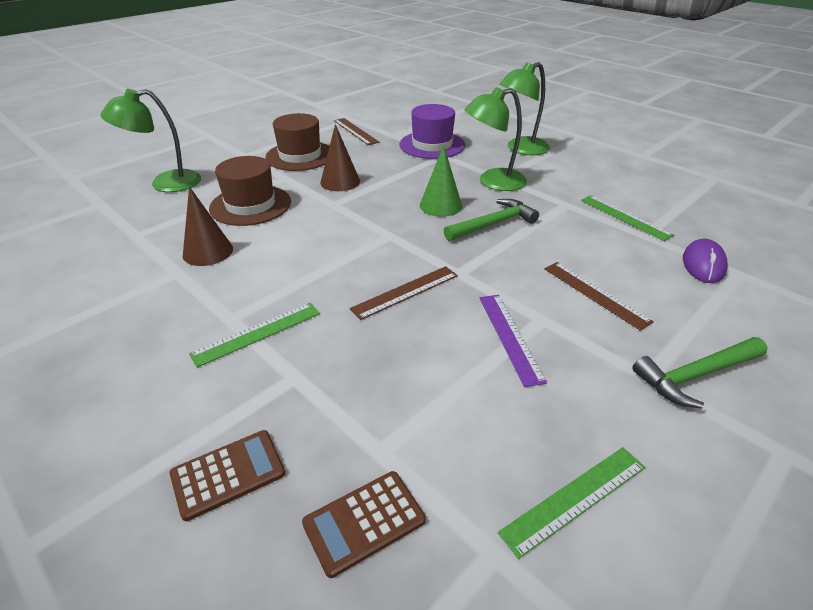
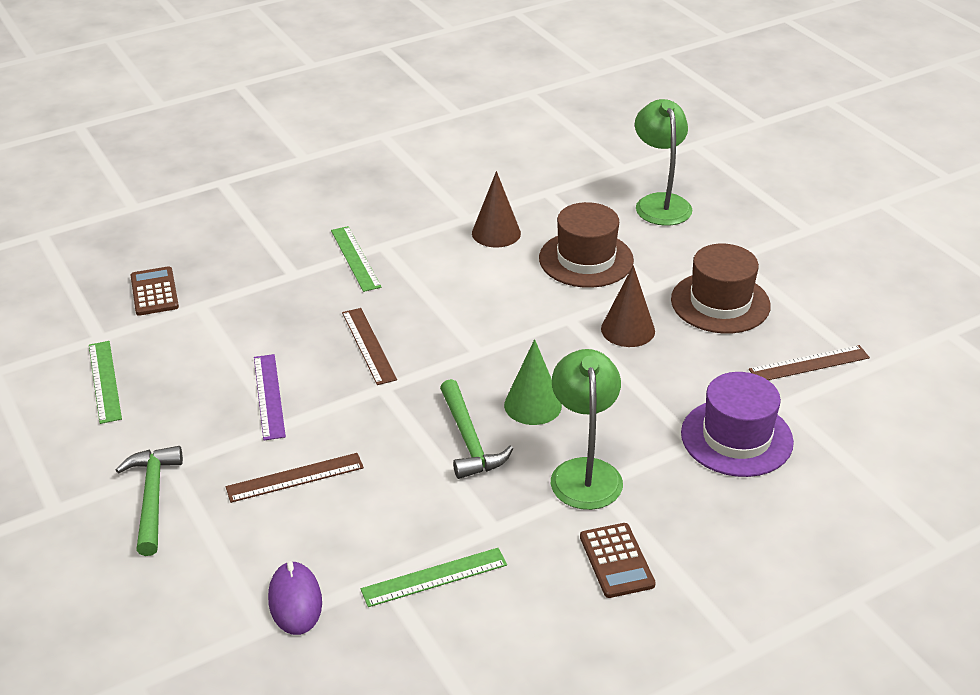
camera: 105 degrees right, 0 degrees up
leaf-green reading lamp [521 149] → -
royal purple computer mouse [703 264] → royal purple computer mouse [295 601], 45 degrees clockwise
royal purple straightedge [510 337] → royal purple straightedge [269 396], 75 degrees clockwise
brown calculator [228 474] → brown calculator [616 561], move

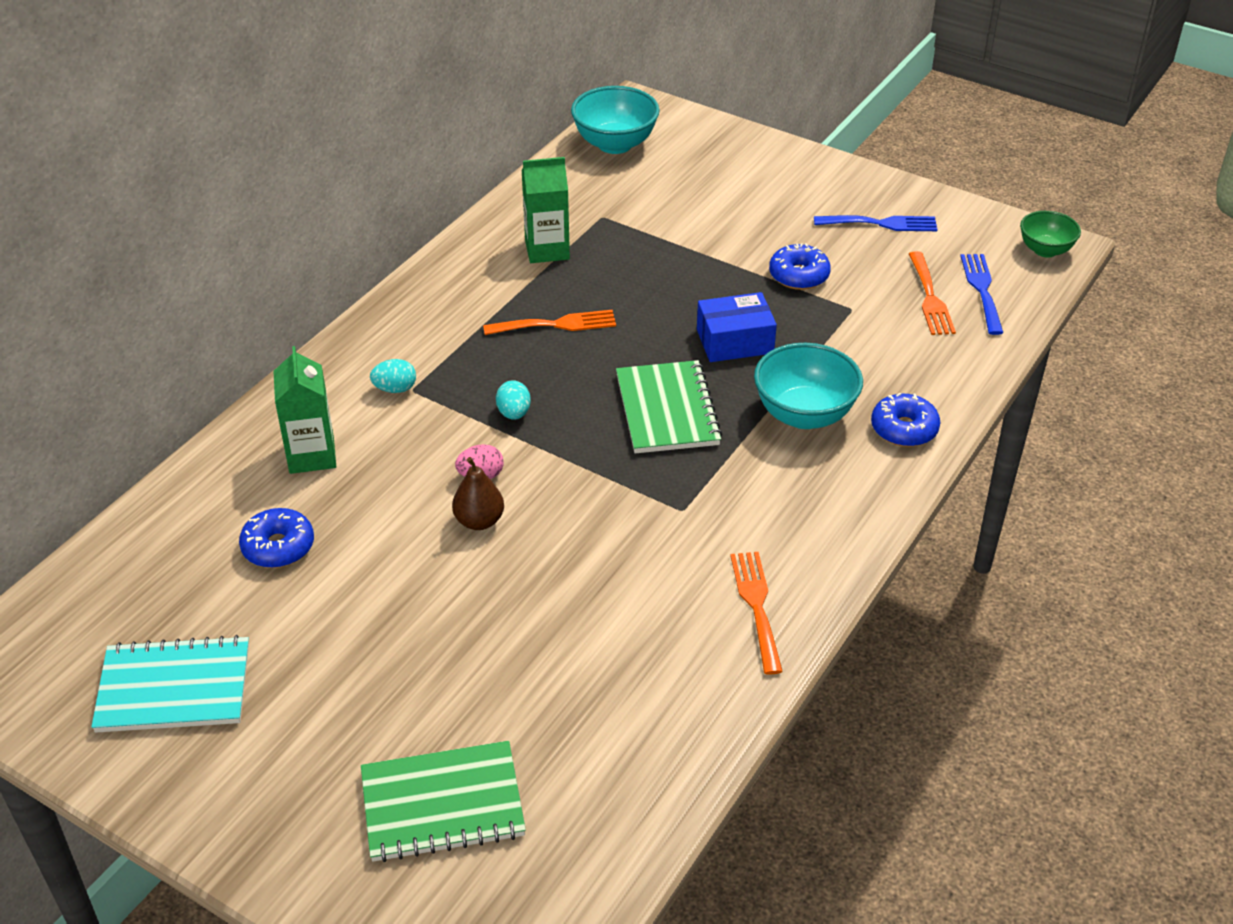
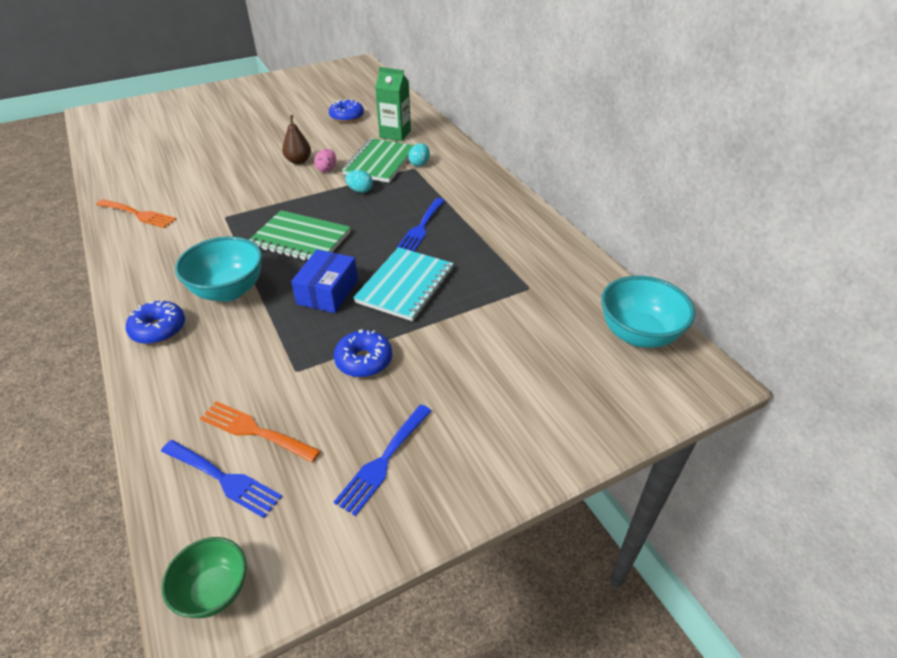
camera: 120 degrees right, 0 degrees up
leaf-green carton [547 250] → -
orange fork [556 324] → blue fork [421 227]
aqua notepad [174 688] → aqua notepad [405 285], move
leaf-green notepad [442 804] → leaf-green notepad [380 162], move

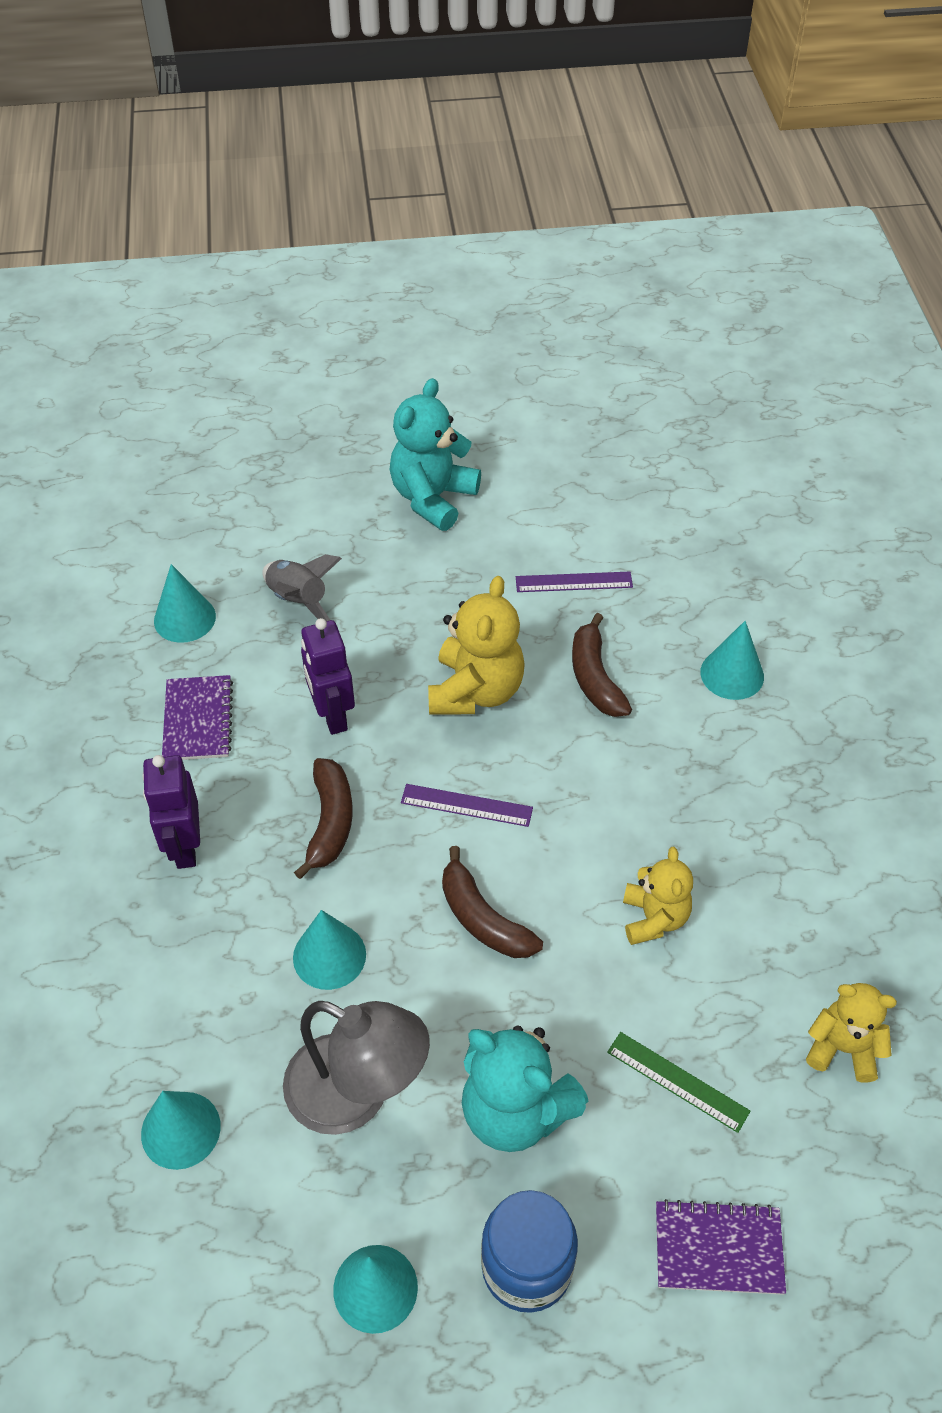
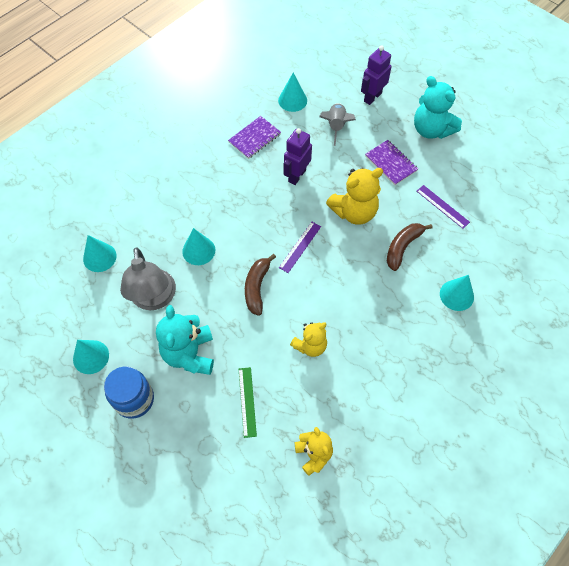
camera: 50 degrees right, 10 degrees up
aqua stuffed bear [433 498] → aqua stuffed bear [431 130], 120 degrees counterclockwise
royal purple robot [184 847] → royal purple robot [372 97], move
brown banana fruit [330 822] → -
royal purple straightedge [466 805] → royal purple straightedge [300 247], 60 degrees clockwise
royal purple notepad [718 1249] → royal purple notepad [390 163], move

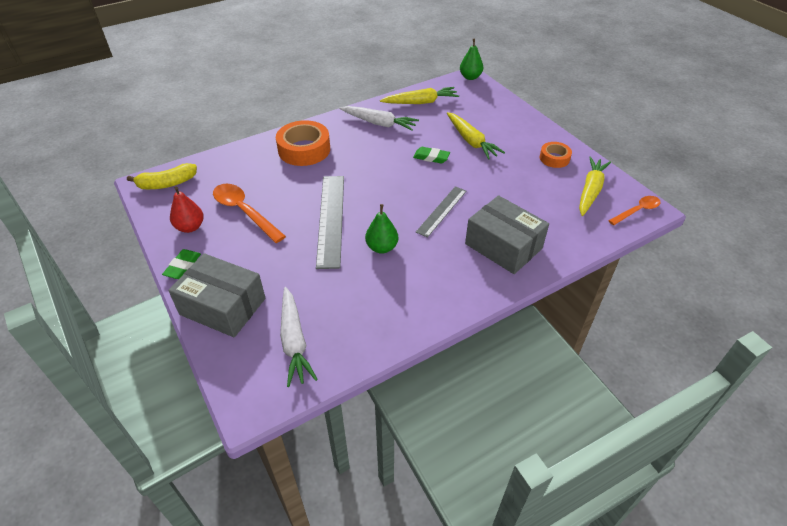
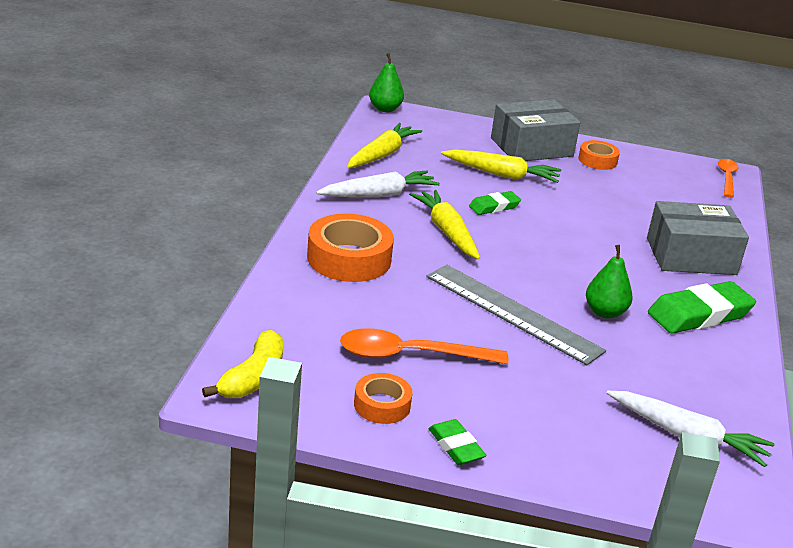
camera: 50 degrees left, 15 degrees down
yellow toy carrot [590 191] → yellow toy carrot [447 232], move
gray straightedge [441 211] → -
red toy pear [190 227] → orange roll of tape [382 405]
gray box [223 306] → gray box [531 147], move
- → leaf-green eraser [699 314]

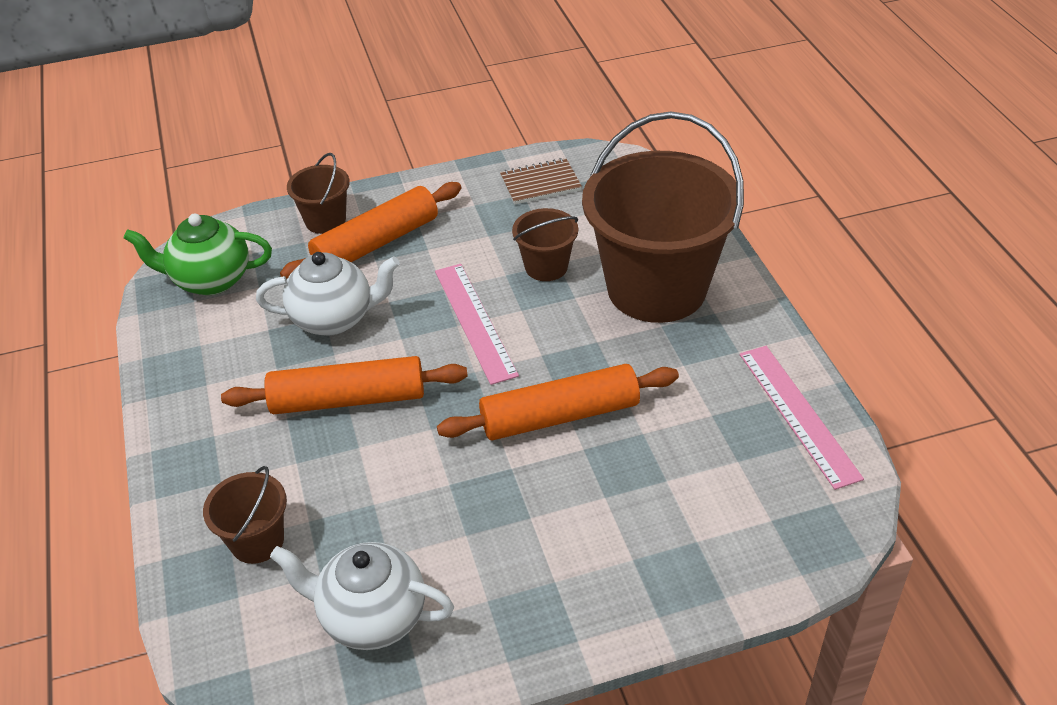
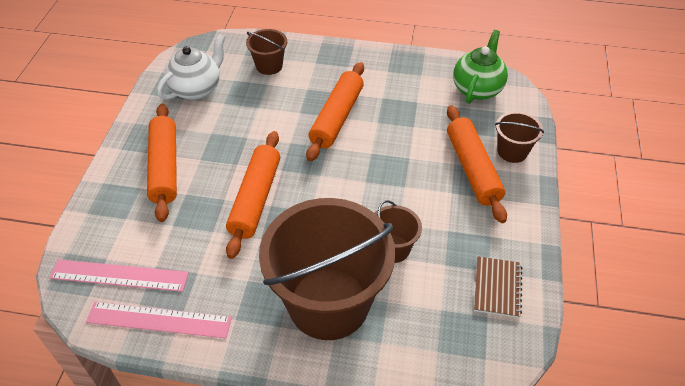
camera: 115 degrees right, 5 degrees up
white tea pot [334 318] → -
rosy straightedge [475 321] → rosy straightedge [119 275], move
- → orange dough roller [164 167]

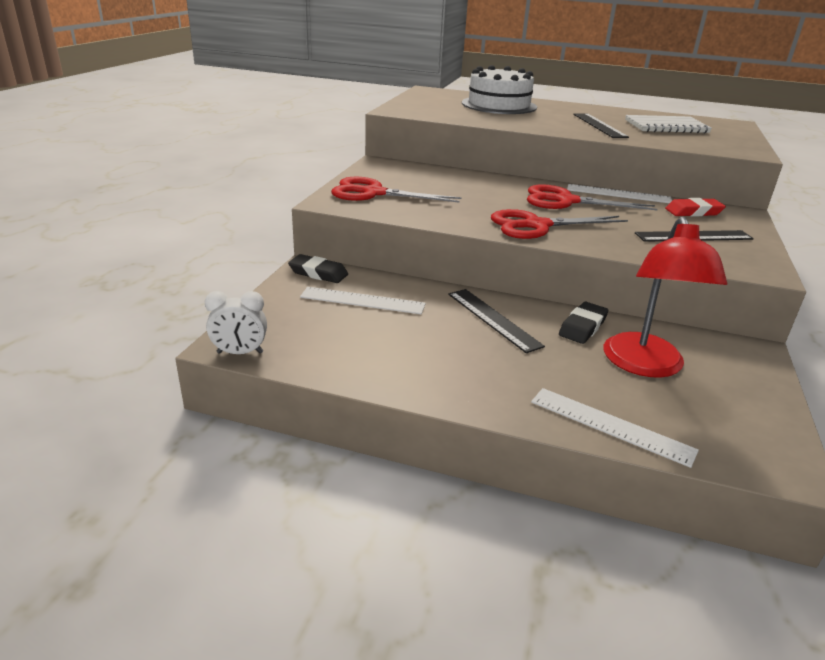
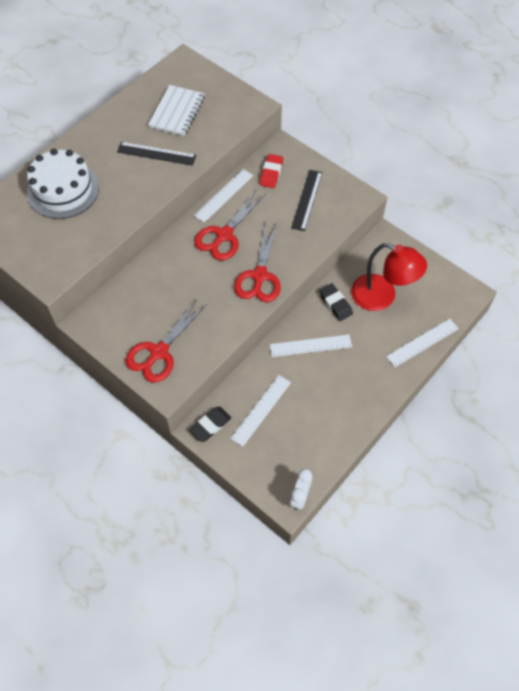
camera: 65 degrees left, 30 degrees up
jet-black straightedge [493 319] → white straightedge [310 346]

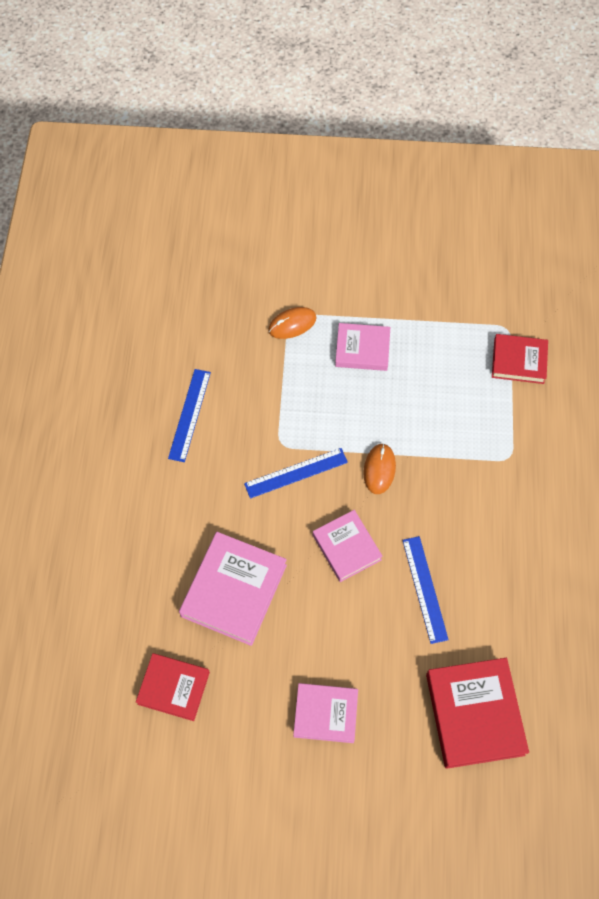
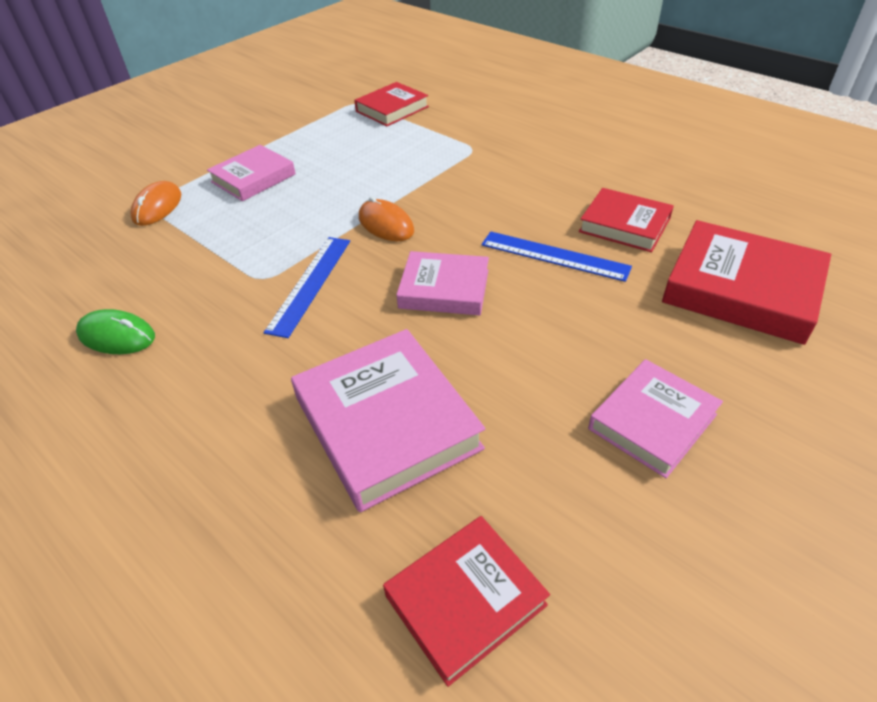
camera: 50 degrees left, 20 degrees down
blue straightedge [189 415] → leaf-green computer mouse [117 336]
- → red hardback [624 225]

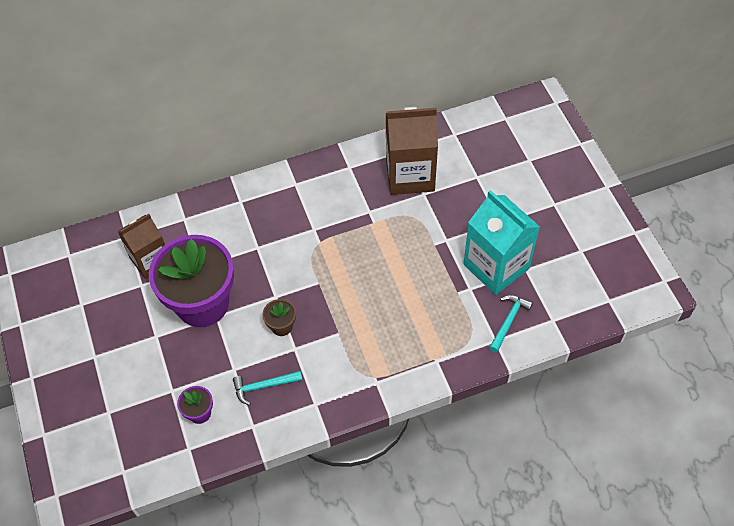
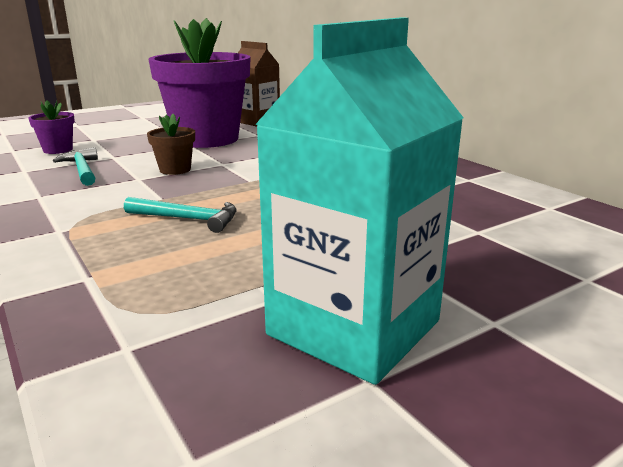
camera: 75 degrees right, 35 degrees down
brown carton [410 175] → -
aqua hammer [508 321] → aqua hammer [188 219], move

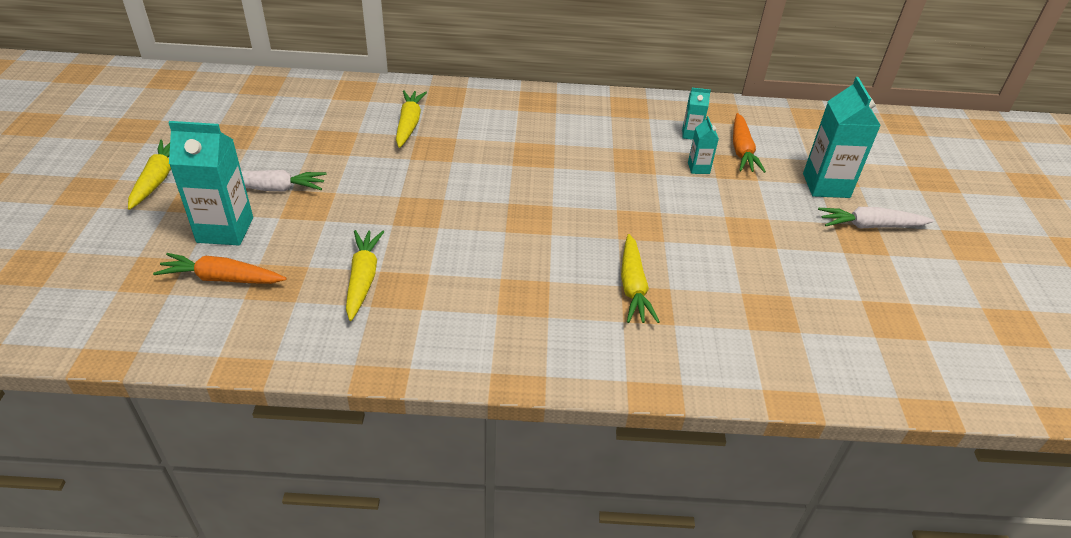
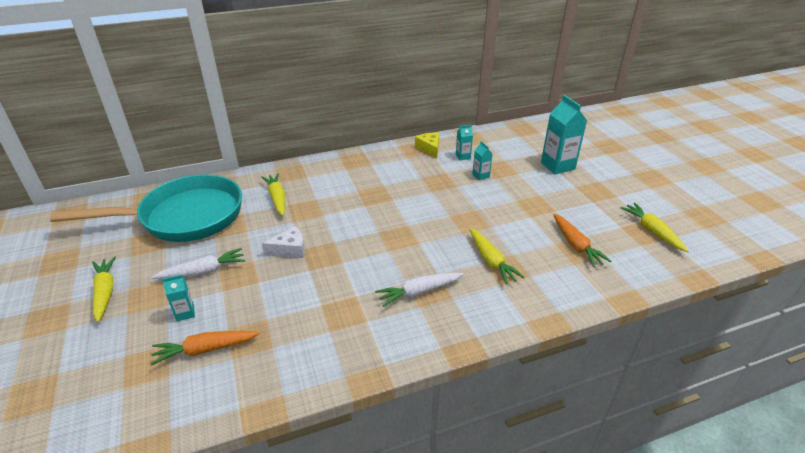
camera: 20 degrees left, 5 degrees down
orange toy carrot [741 150] → orange toy carrot [576 245], move
aqua carton [225 230] → aqua carton [185 313], x0.50
white toy carrot [870 226] → white toy carrot [419 292], move
yellow toy carrot [363 279] → yellow toy carrot [652 231], move
- → yellow cheese wedge [429 148]
- → aqua skillet [184 217]
- → white cheese wedge [289 249]

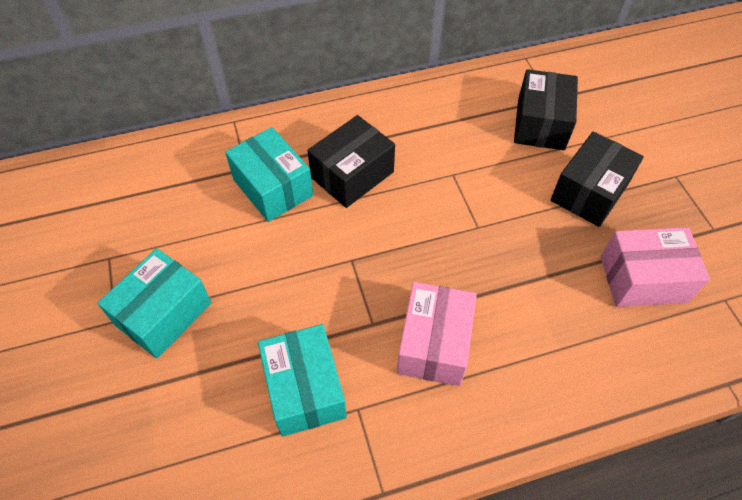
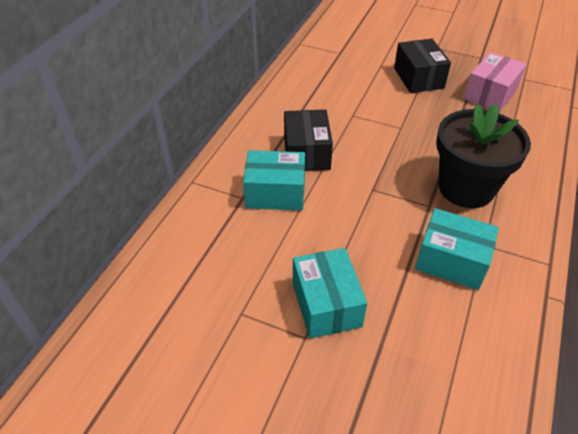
camera: 50 degrees left, 10 degrees down
jet-black box [540 124] → -
rosy box [434 344] → jet-black plant pot [466 188]

